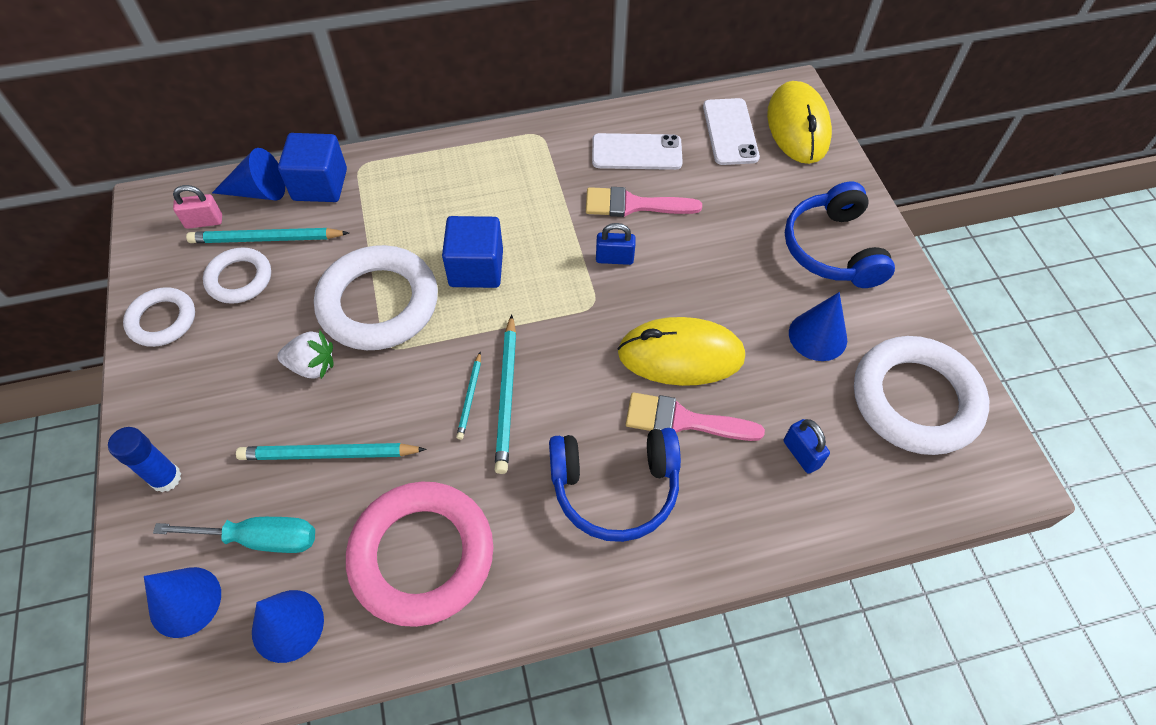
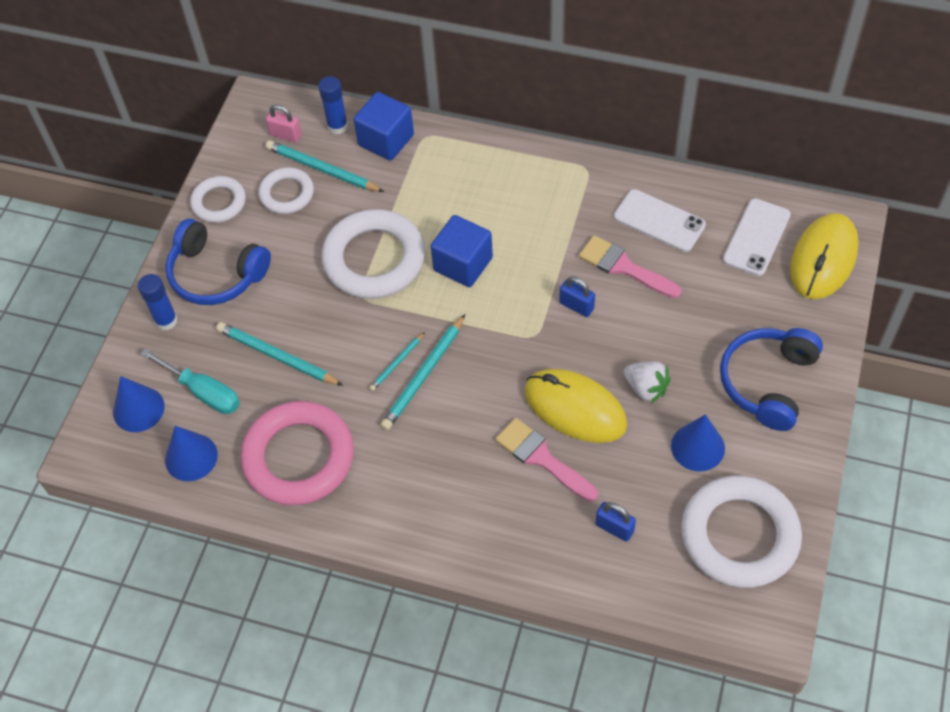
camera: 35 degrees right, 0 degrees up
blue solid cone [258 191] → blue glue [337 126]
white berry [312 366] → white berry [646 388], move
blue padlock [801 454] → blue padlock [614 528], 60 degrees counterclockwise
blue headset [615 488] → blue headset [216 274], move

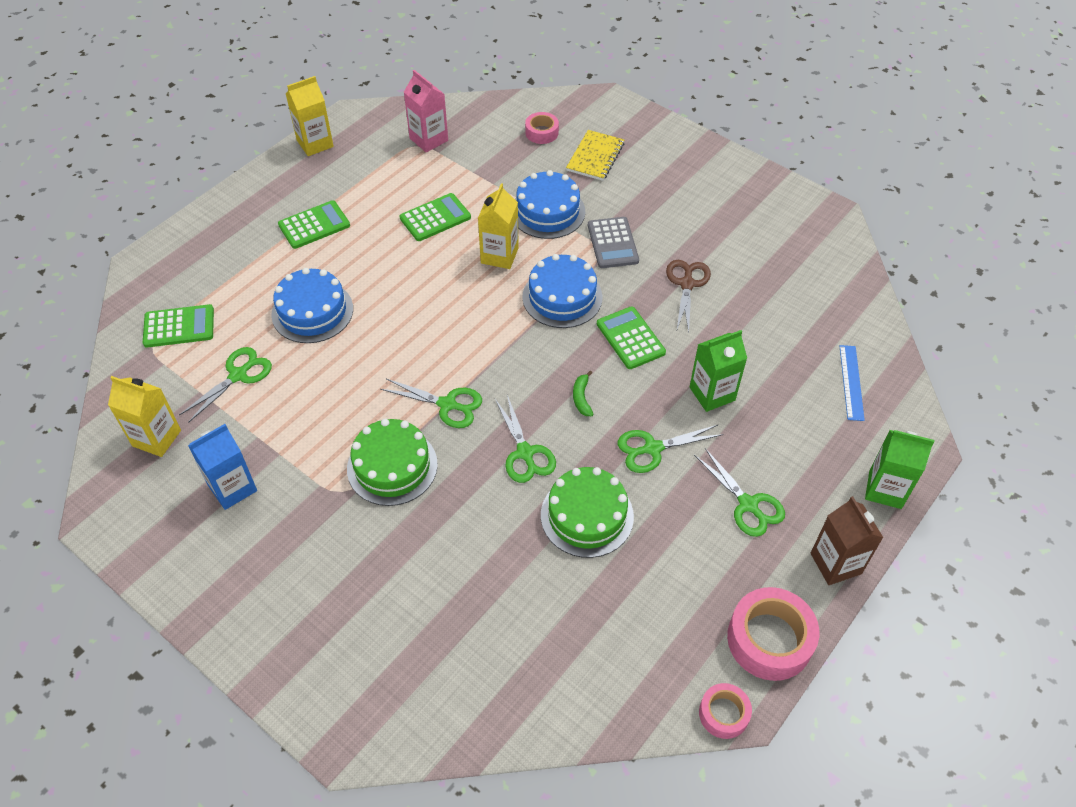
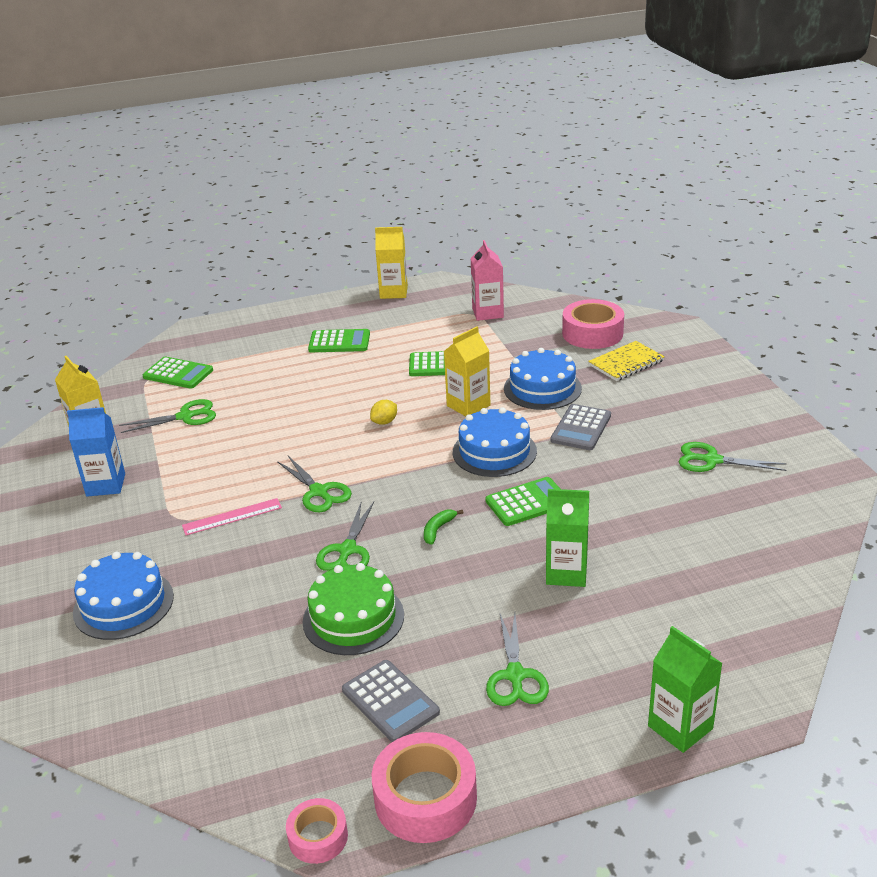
camera: 35 degrees right, 20 degrees down
rosy roll of tape [542 132] → rosy roll of tape [592 333], x1.77
brown scissors [687 284] → -
blue cake [312 311] → blue cake [123 604], move
leaf-green calculator [630 338] → leaf-green calculator [527 502], 60 degrees clockwise
blue straightedge [851 382] → -
leaf-green cake [392 466] → rosy straightedge [232 517]
leaf-green scissors [652 448] → leaf-green scissors [712 460], move
brown carton [835 563] → -
- → yellow toy lemon [384 422]
- → gray calculator [390 701]

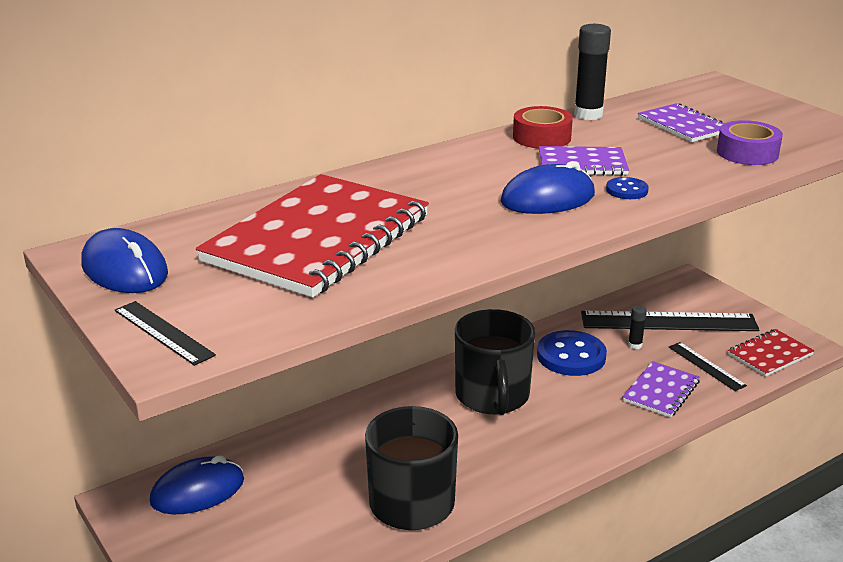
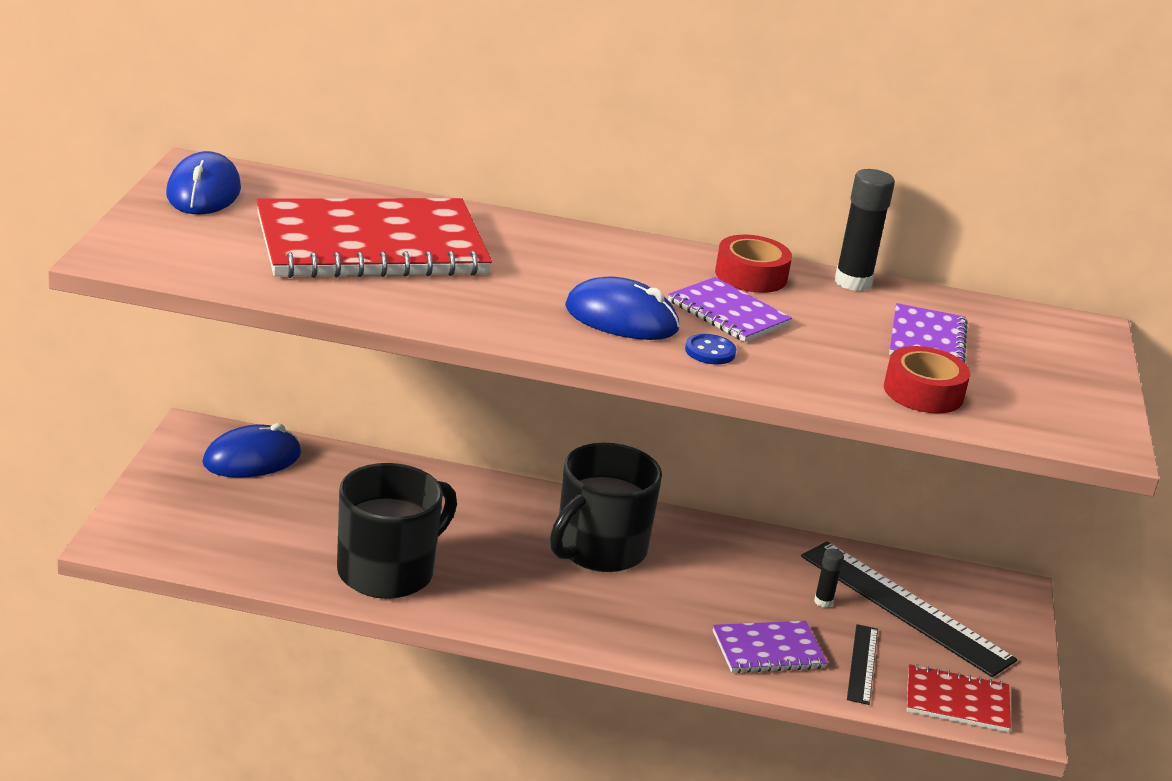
camera: 40 degrees right, 0 degrees up
royal purple roll of tape [747 153] → red roll of tape [923 392]
jet-black straightedge [163 332] → -
blue sewing button [571 356] → -
blue computer mouse [197 491] → blue computer mouse [252 459], 45 degrees counterclockwise

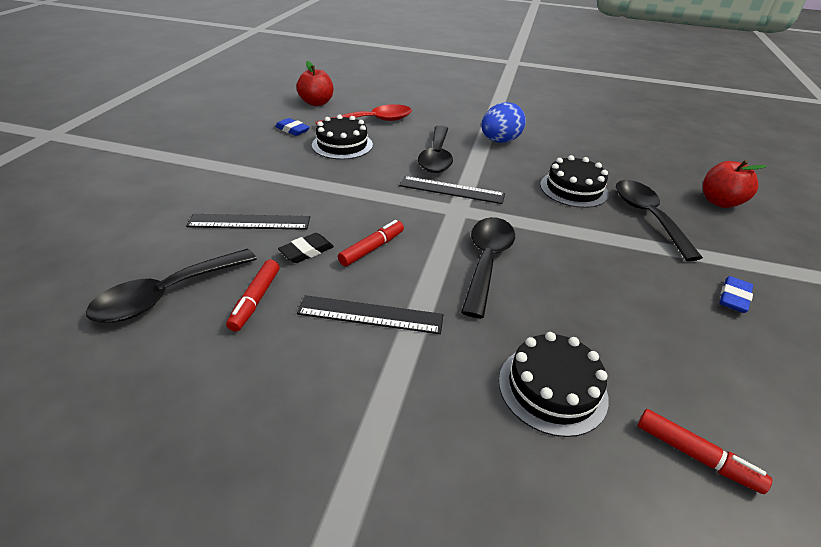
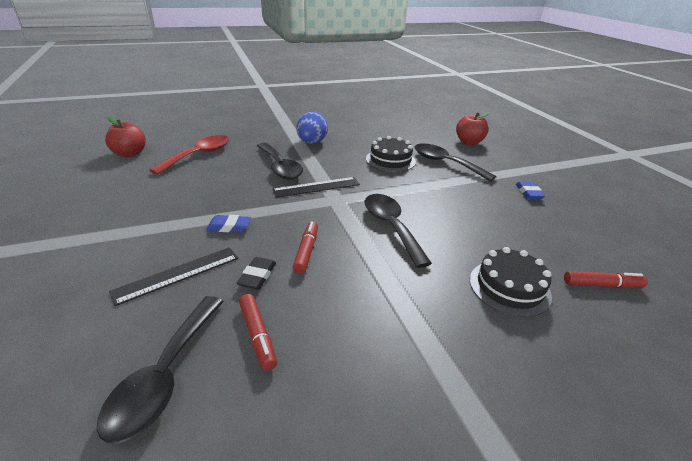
camera: 35 degrees left, 5 degrees down
jet-black cake [342 145] → -
blue eraser [292 130] → blue eraser [229 227], move
jet-black straightedge [370 315] → -

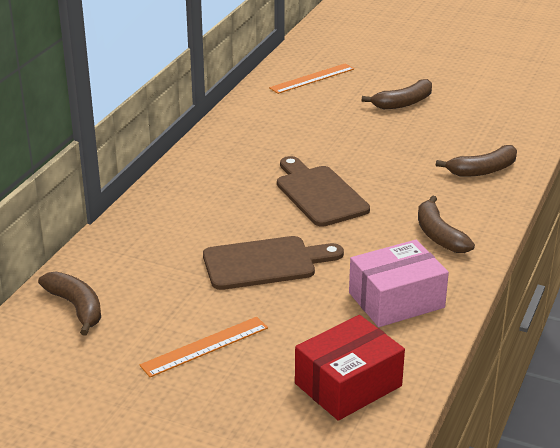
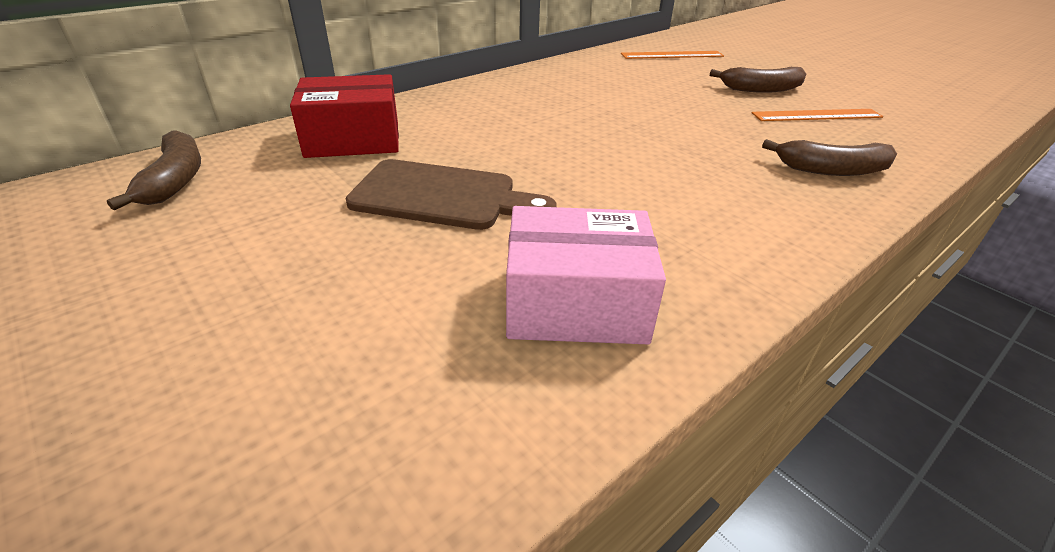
camera: 25 degrees right, 5 degrees up
brown cutting board [319 194] → -
brown banana fruit [439 235] → -
red box [348 385] → red box [353 139], move
orange straightedge [205 346] → orange straightedge [817 115], move

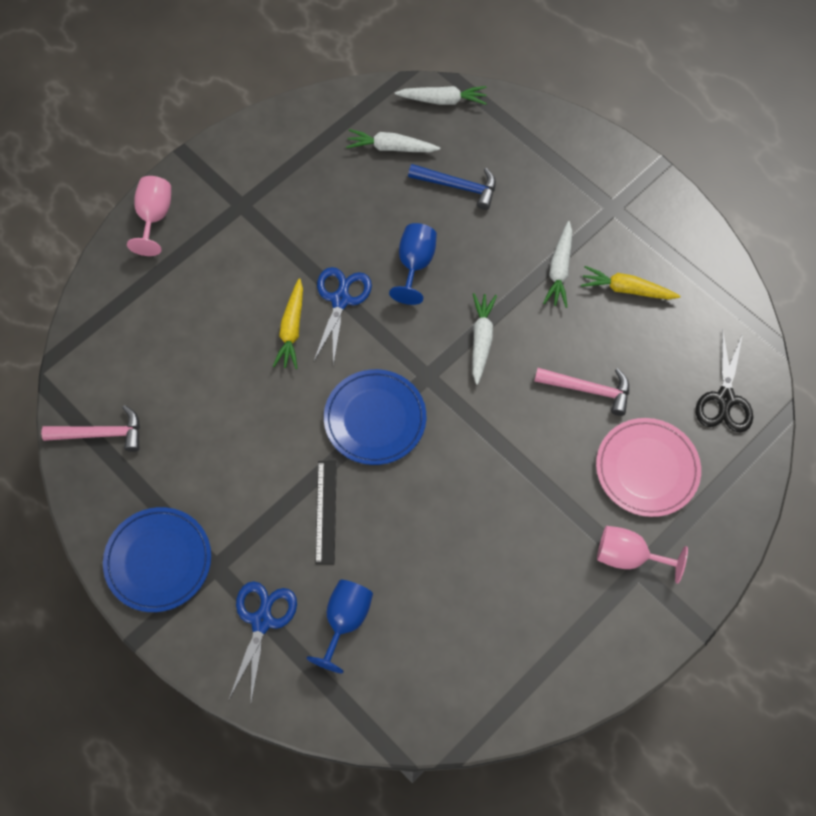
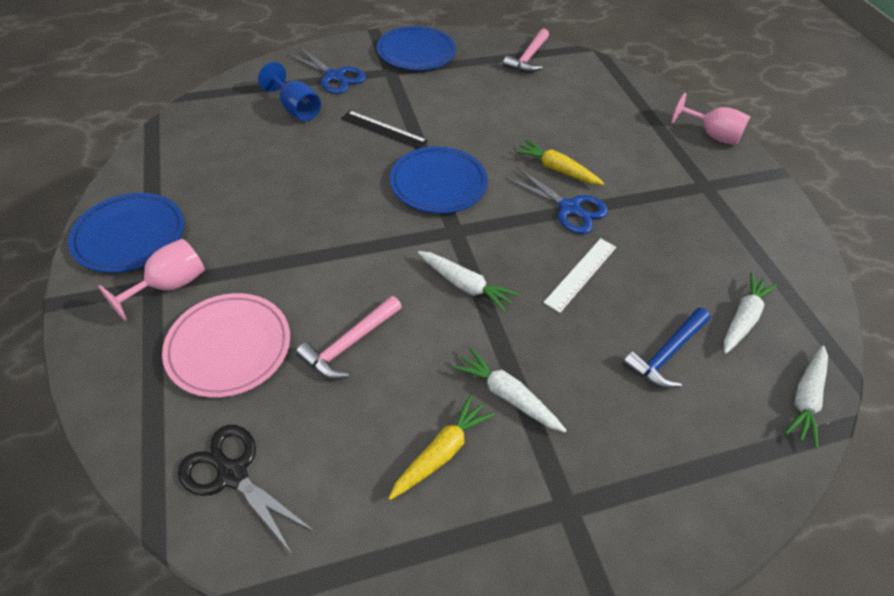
camera: 115 degrees right, 15 degrees down
blue goblet [415 264] → white straightedge [581 274]
- → blue plate [130 236]

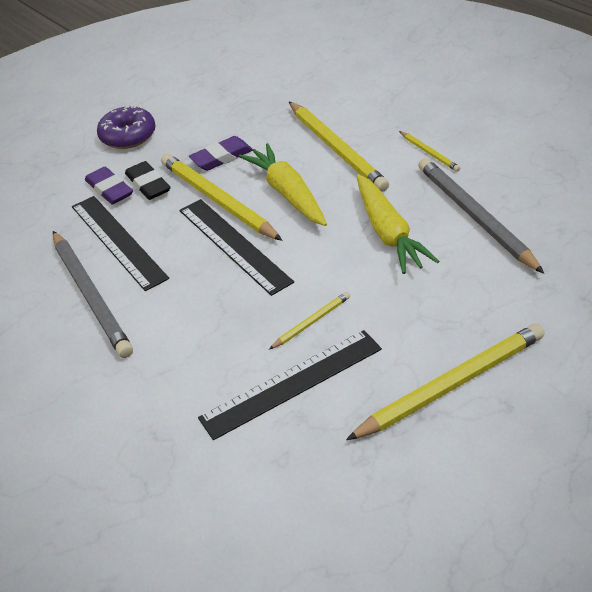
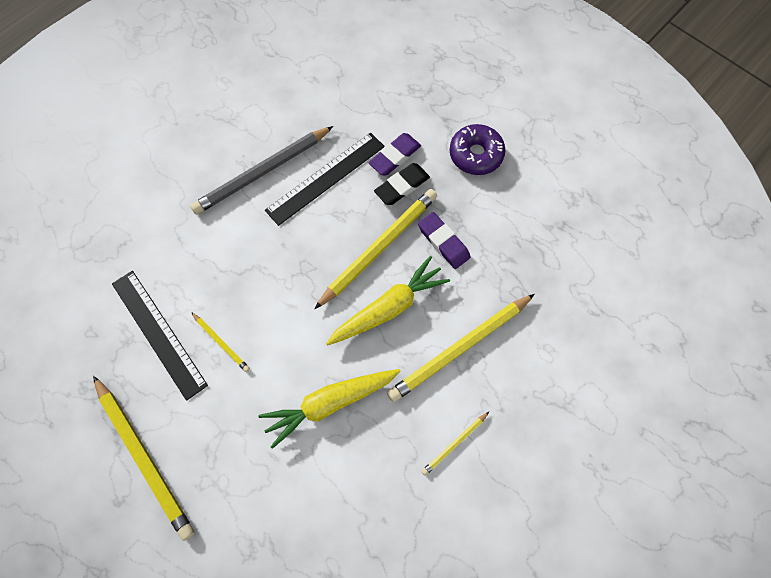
camera: 80 degrees right, 25 degrees up
gray pencil [475 217] → -
jet-black straightedge [233 245] → -

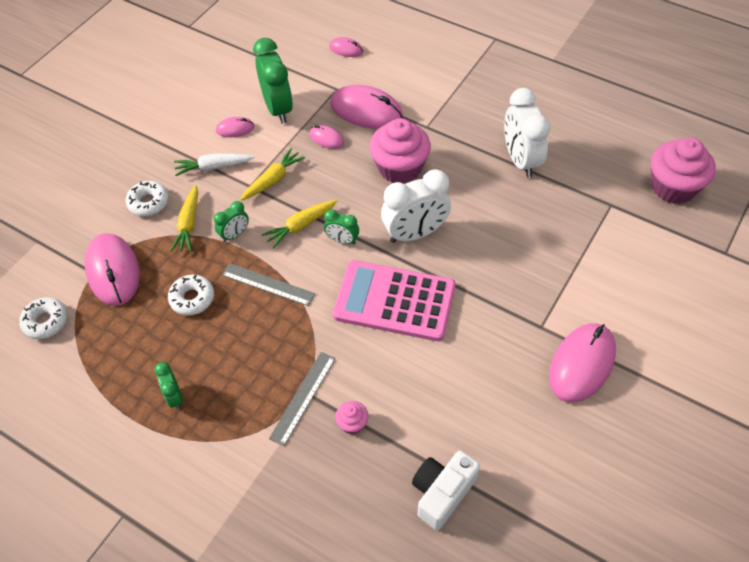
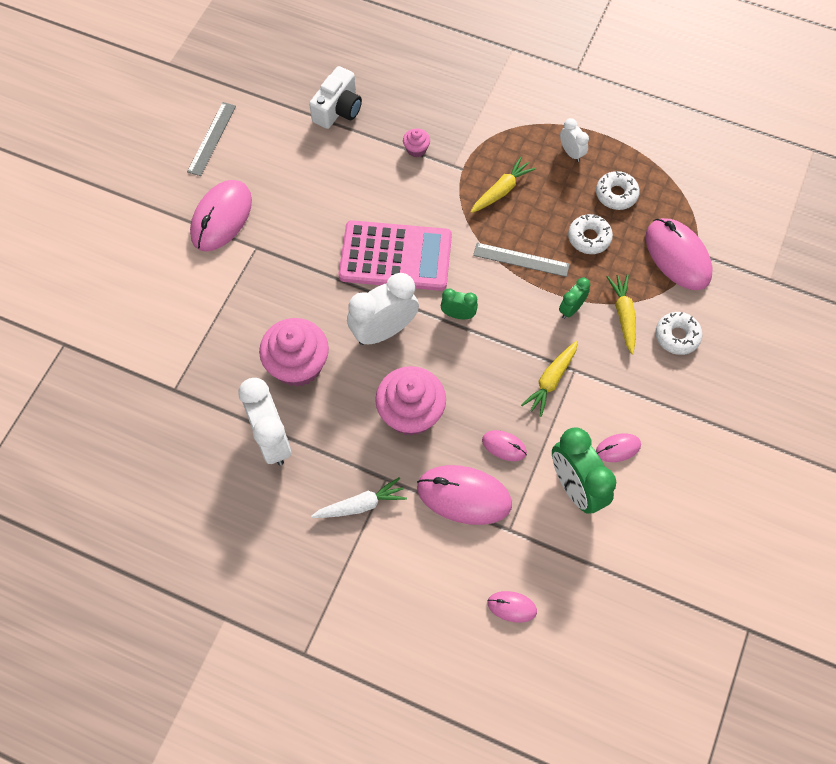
camera: 170 degrees right, 10 degrees up
rosy cupcake [673 187] → rosy cupcake [298 365], move
white toy carrot [213 167] → white toy carrot [361 505], move
yellow toy carrot [300 226] → yellow toy carrot [501 190], move
white donut [46 321] → white donut [616 194], move
gray straightedge [303 397] → gray straightedge [212 138], move
leaf-green bedside clock [174 397] → white bedside clock [571 153]

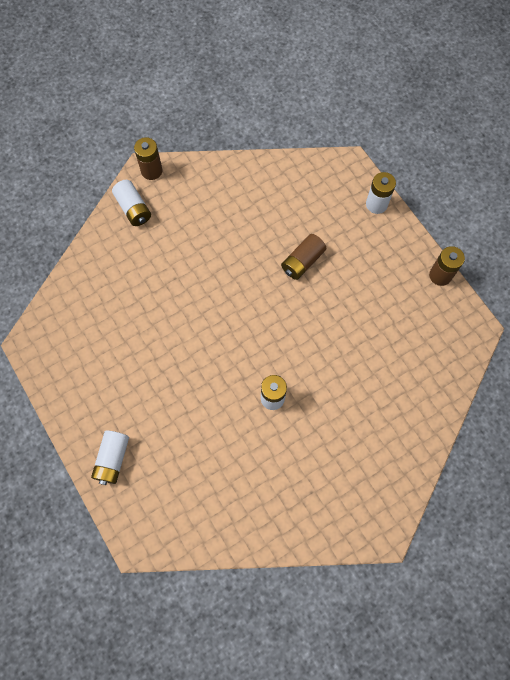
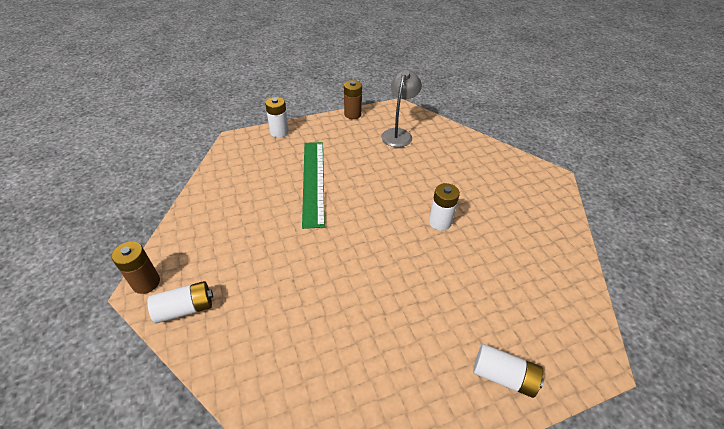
camera: 80 degrees left, 25 degrees down
brown power cell [302 262] → leaf-green straightedge [313 181]
- → gray reading lamp [398 134]

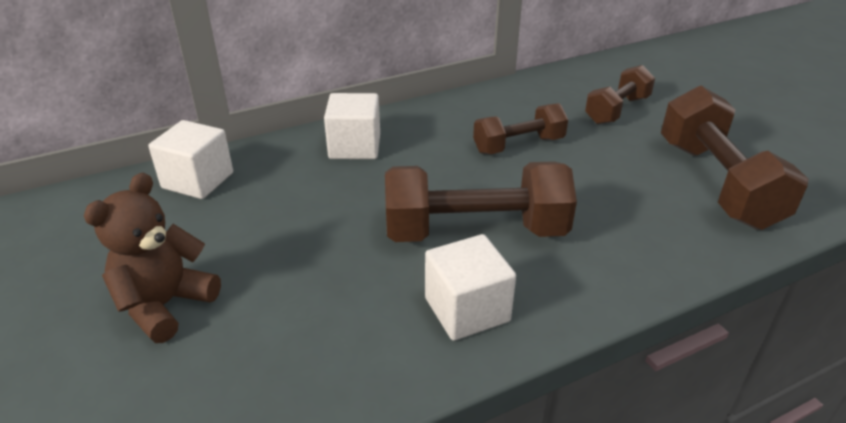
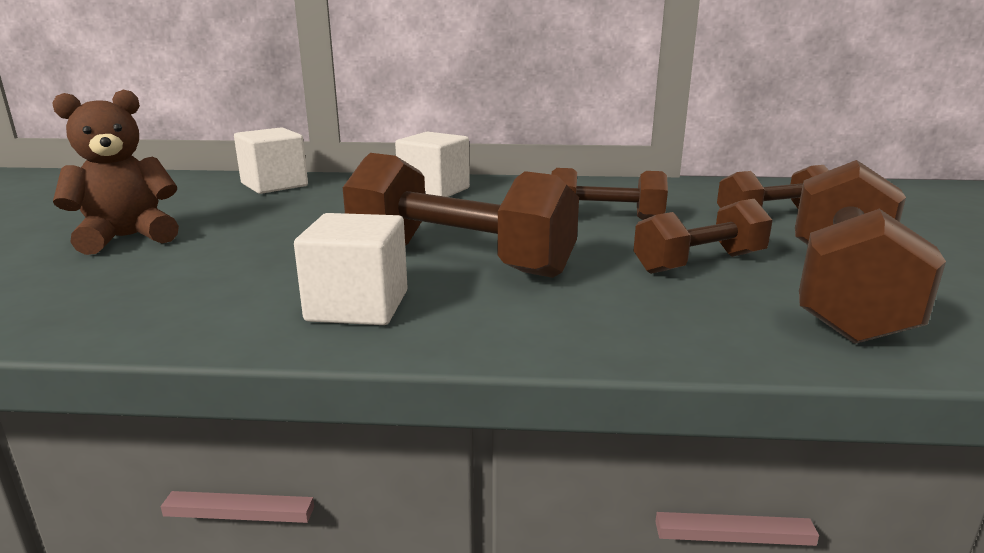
camera: 30 degrees right, 15 degrees down
- → brown hand weight [699 263]

